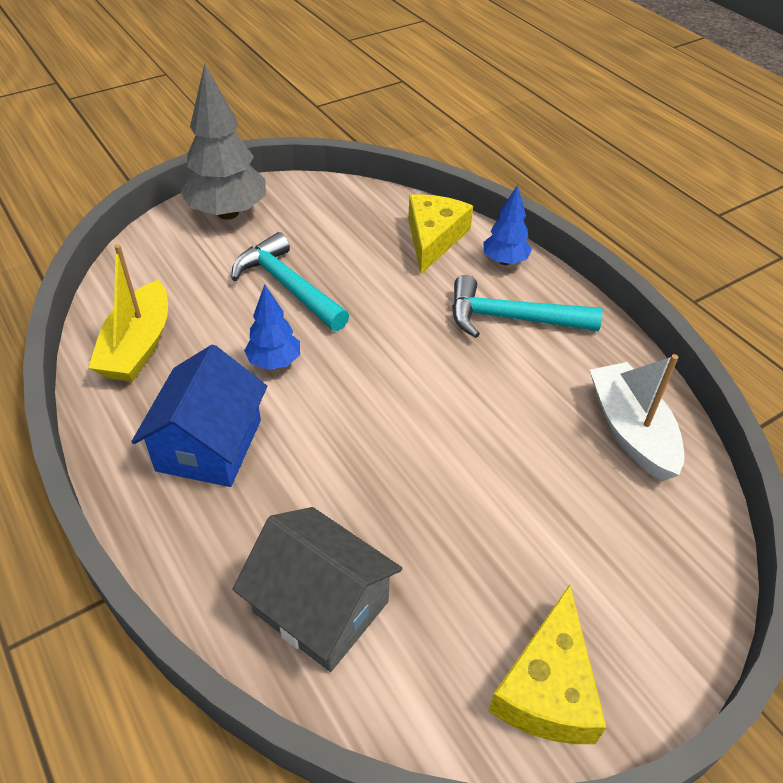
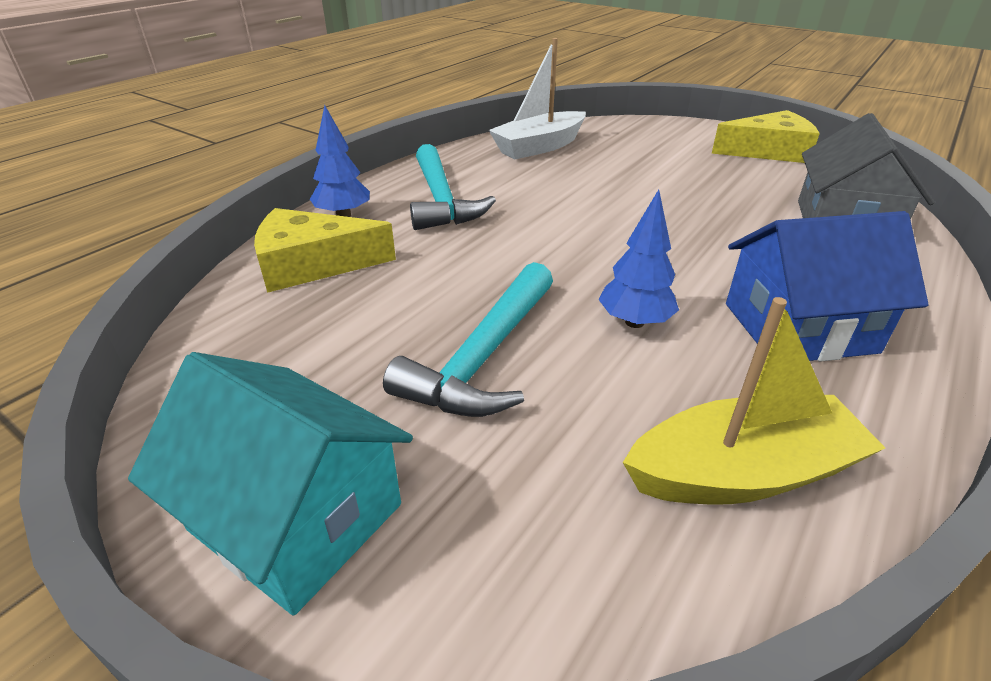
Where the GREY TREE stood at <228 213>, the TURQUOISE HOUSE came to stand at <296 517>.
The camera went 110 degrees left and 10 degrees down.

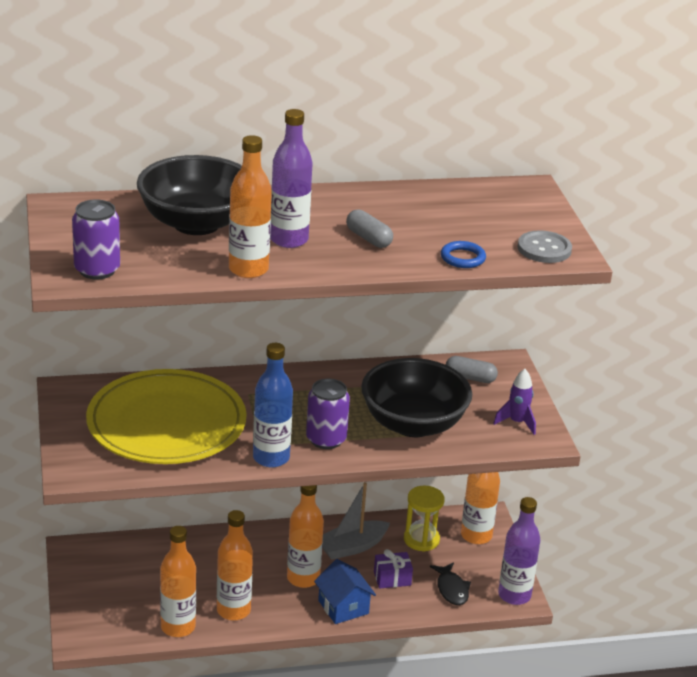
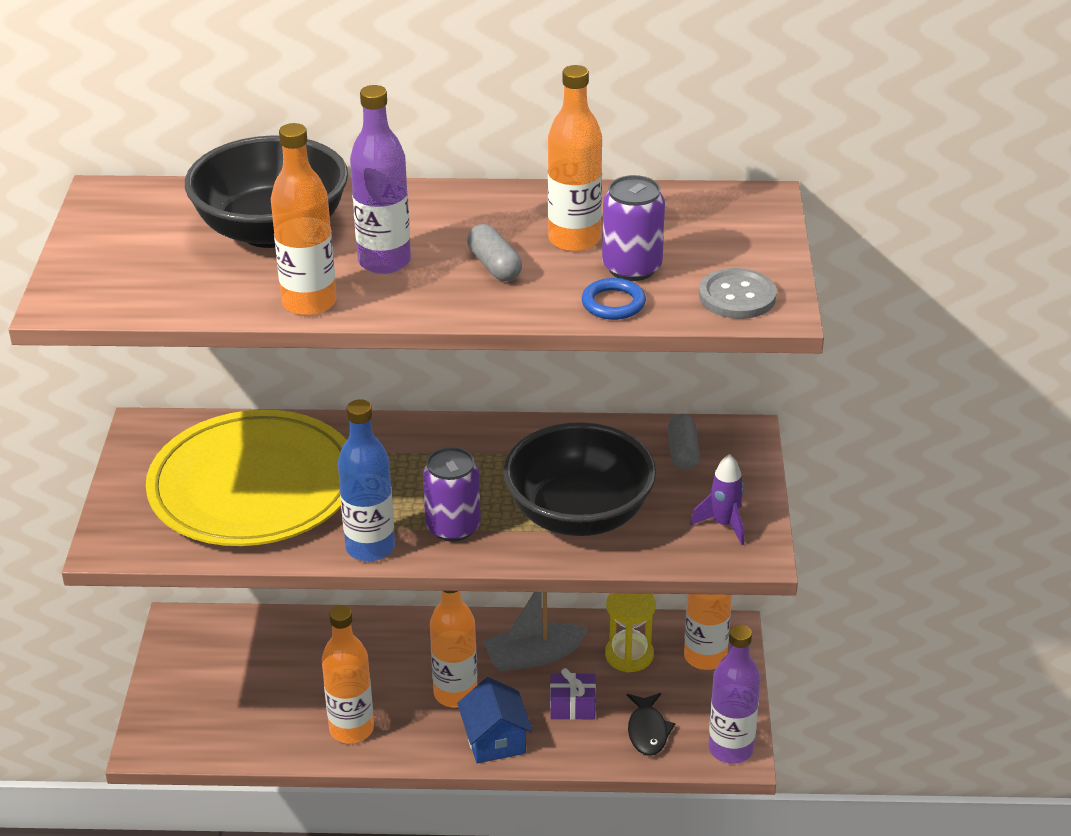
The PURPLE CAN ended up elsewhere, having gone from <97 270> to <632 268>.
The GREY CAPSULE at <470 378> ended up facing another way, 60 degrees clockwise from before.
The ORANGE BOTTLE ended up elsewhere, having gone from <178 627> to <574 240>.
The camera went 15 degrees right and 5 degrees up.

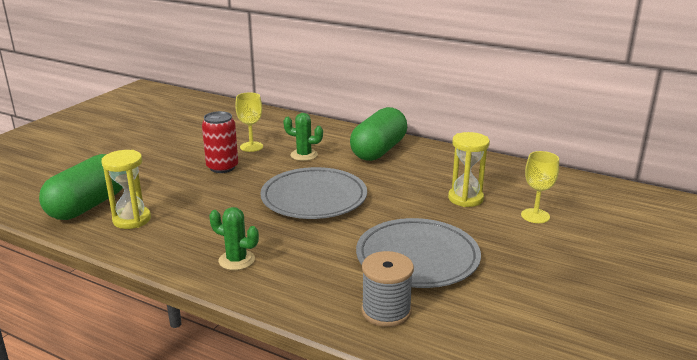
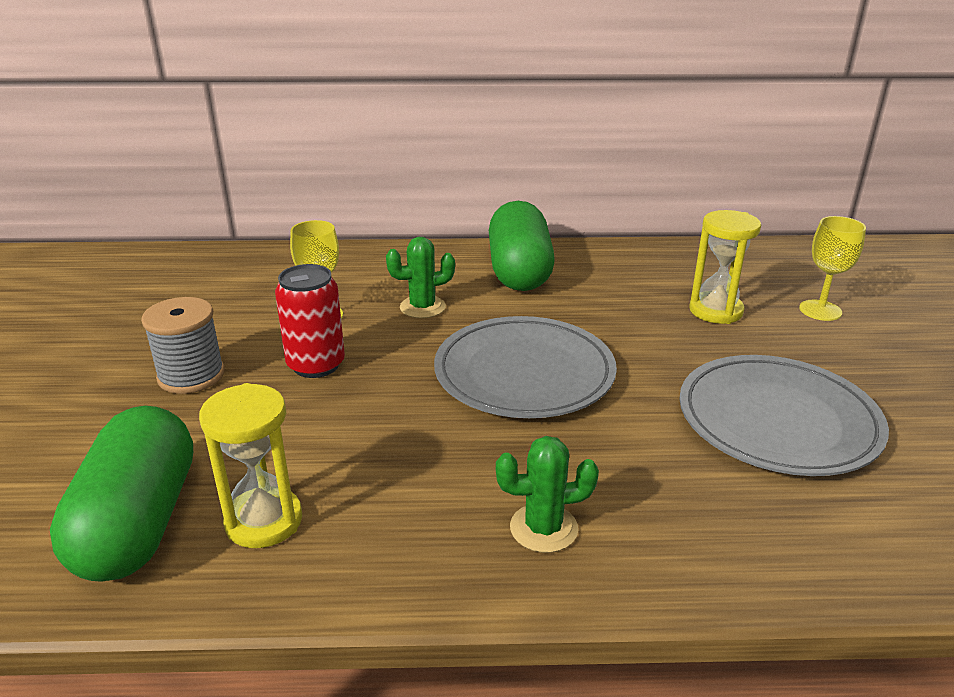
The GREY SPOOL ended up elsewhere, having gone from <386 311> to <191 375>.
The camera went 30 degrees left and 5 degrees up.

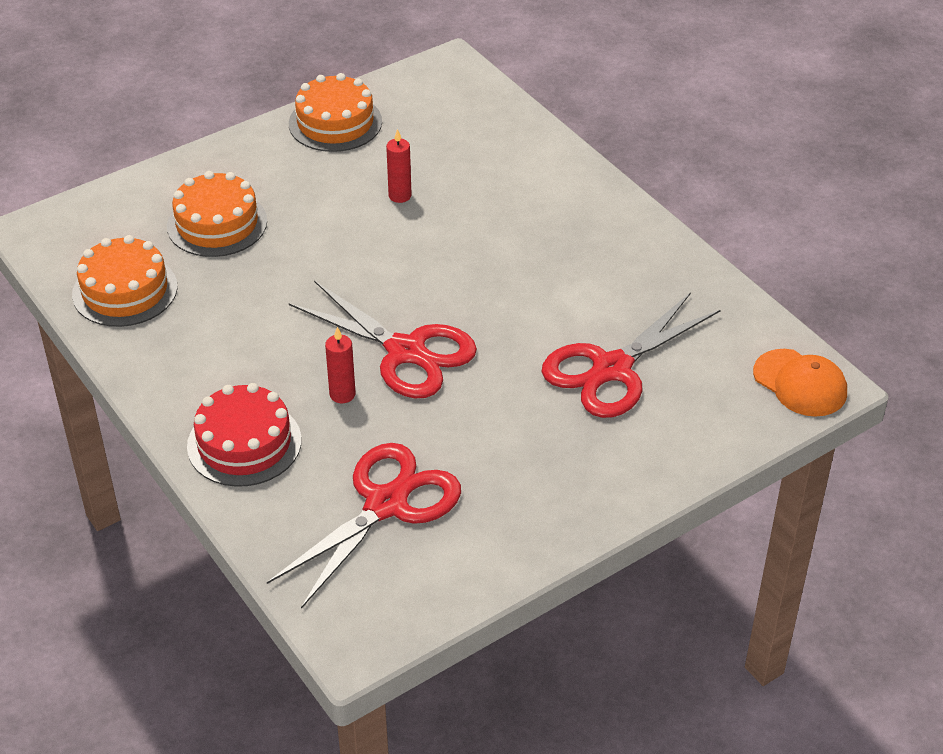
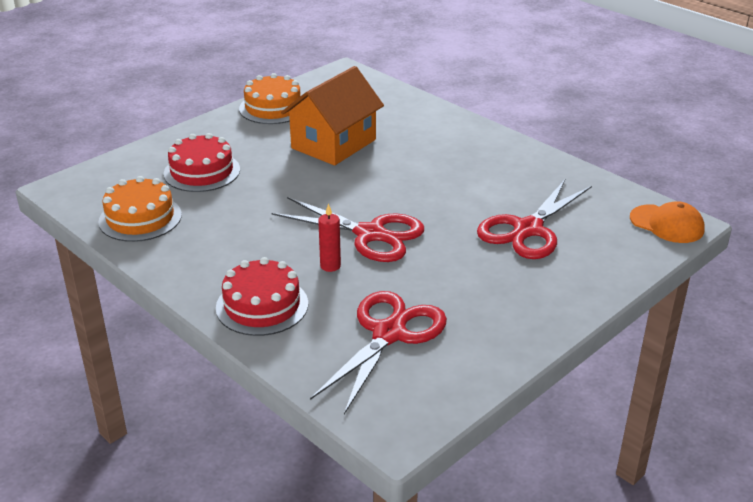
Where the RED CANDLE stood at <400 196>, the ORANGE HOUSE came to stand at <333 144>.
What was the ORANGE CAKE at <217 223> turned into the RED CAKE at <202 172>.
The camera went 10 degrees left and 10 degrees down.

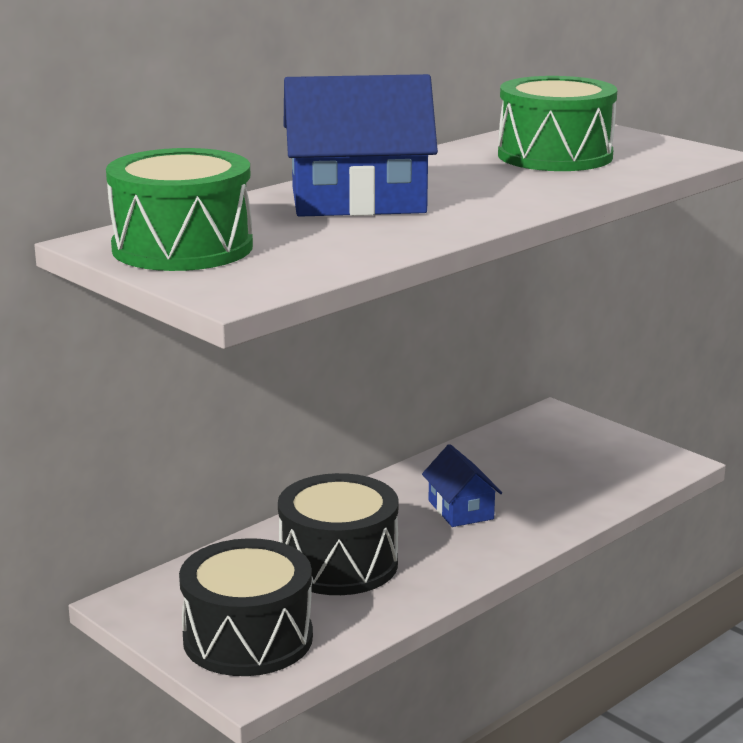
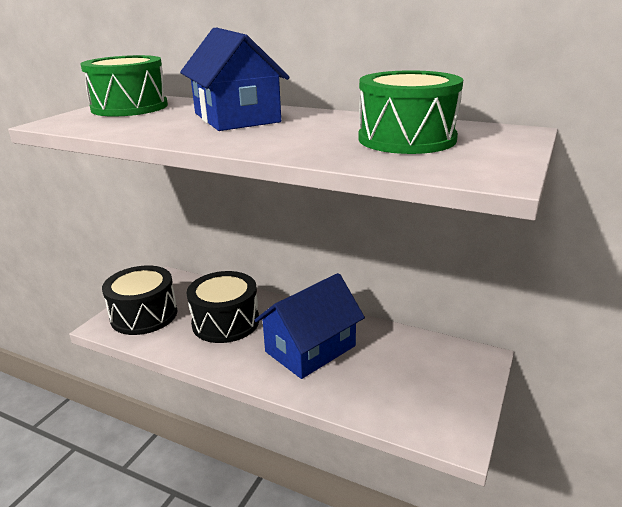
The size of the BLUE HOUSE at <460 510> changed by a factor of 1.87.
The camera went 70 degrees right and 5 degrees up.

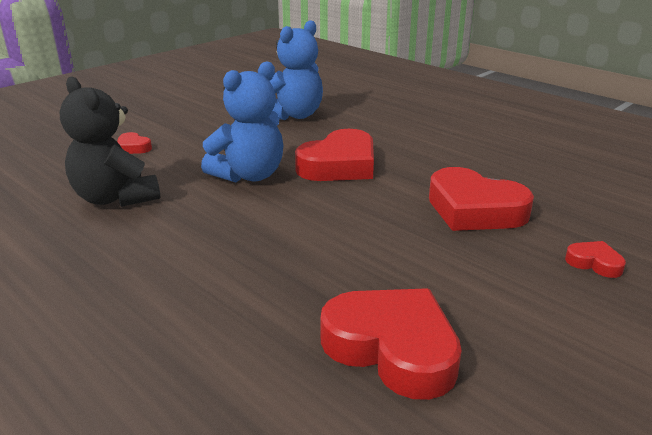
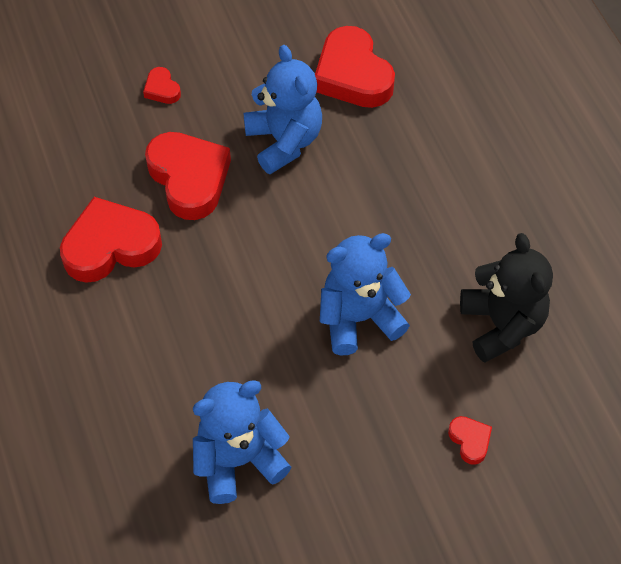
The RED HEART ended up elsewhere, having gone from <339 165> to <110 246>.
The second view gained the BLUE TEDDY BEAR at <284 141>.
The camera went 155 degrees left and 30 degrees up.

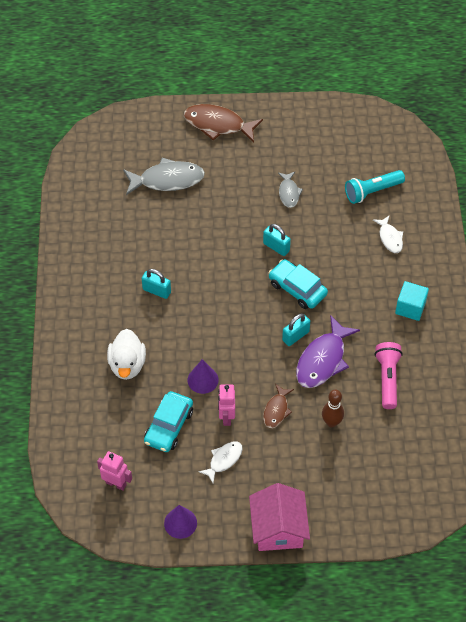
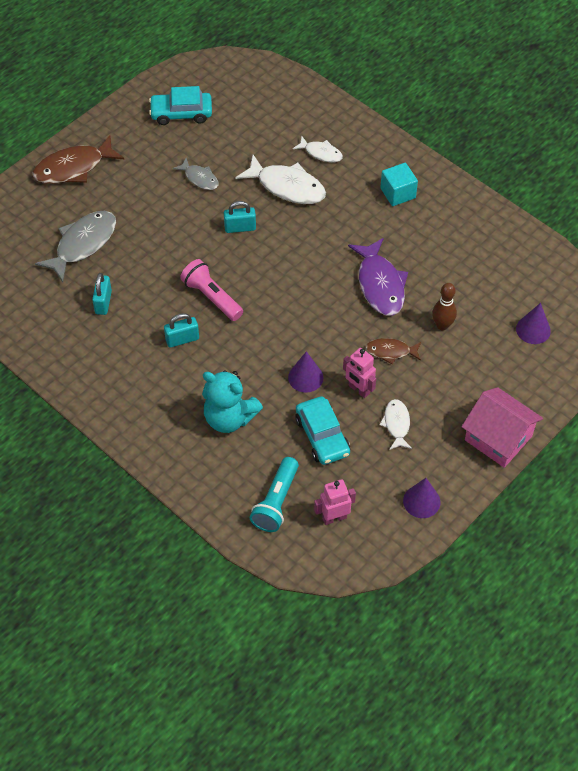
The TURQUOISE FLASHLIGHT ended up elsewhere, having gone from <372 192> to <276 502>.
The TURQUOISE CAR ended up elsewhere, having gone from <297 289> to <181 113>.
The TURQUOISE PADLOCK ended up elsewhere, having gone from <295 336> to <103 302>.
Where the WHITE DUCK stood at <127 365>, the TURQUOISE TEDDY BEAR came to stand at <229 418>.
The PINK FLASHLIGHT ended up elsewhere, having gone from <387 379> to <211 297>.
The BROWN FISH at <276 410> ended up facing another way, 120 degrees clockwise from before.
The second view gained the WHITE FISH at <287 186>.
The second view gained the PURPLE CONE at <533 329>.
The camera went 45 degrees left and 0 degrees up.

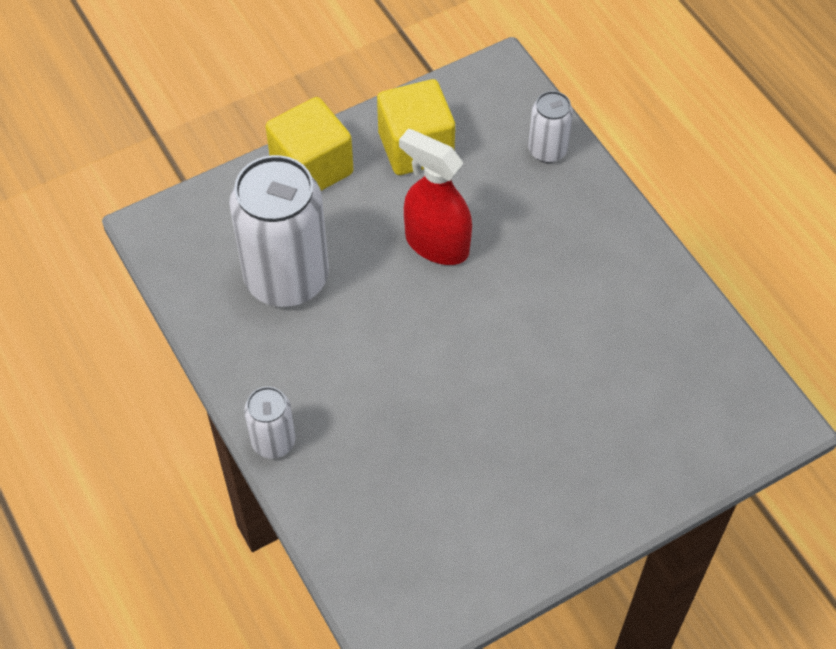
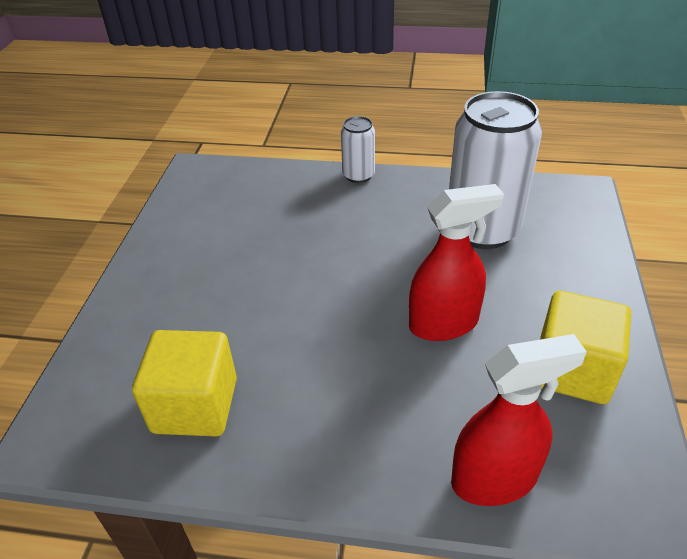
Where the WHITE CAN stood at <547 150>, the RED SPRAY BOTTLE came to stand at <494 479>.
The YELLOW CUBE ended up elsewhere, having gone from <312 168> to <195 405>.
The camera went 130 degrees right and 15 degrees down.

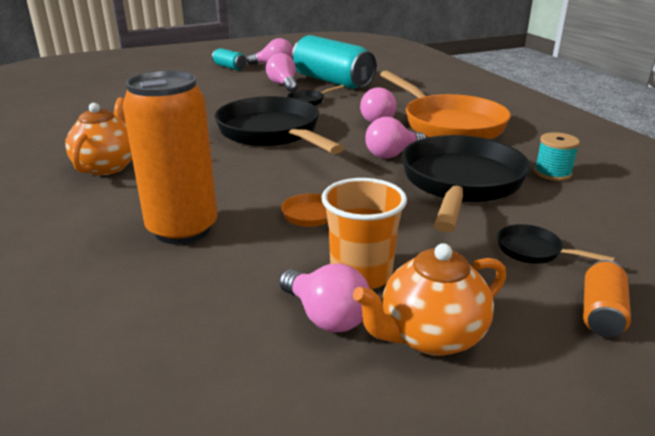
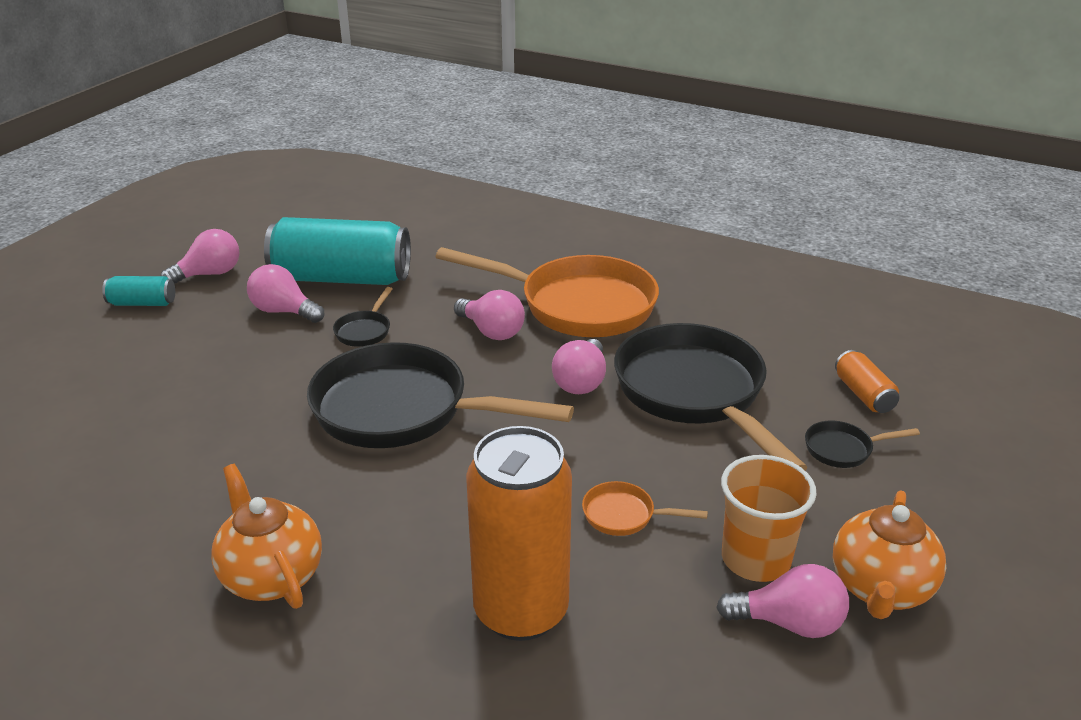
The second view lost the TURQUOISE SPOOL at <552 173>.
The ORANGE CAN ended up elsewhere, having gone from <601 313> to <863 394>.
The camera went 40 degrees left and 5 degrees up.

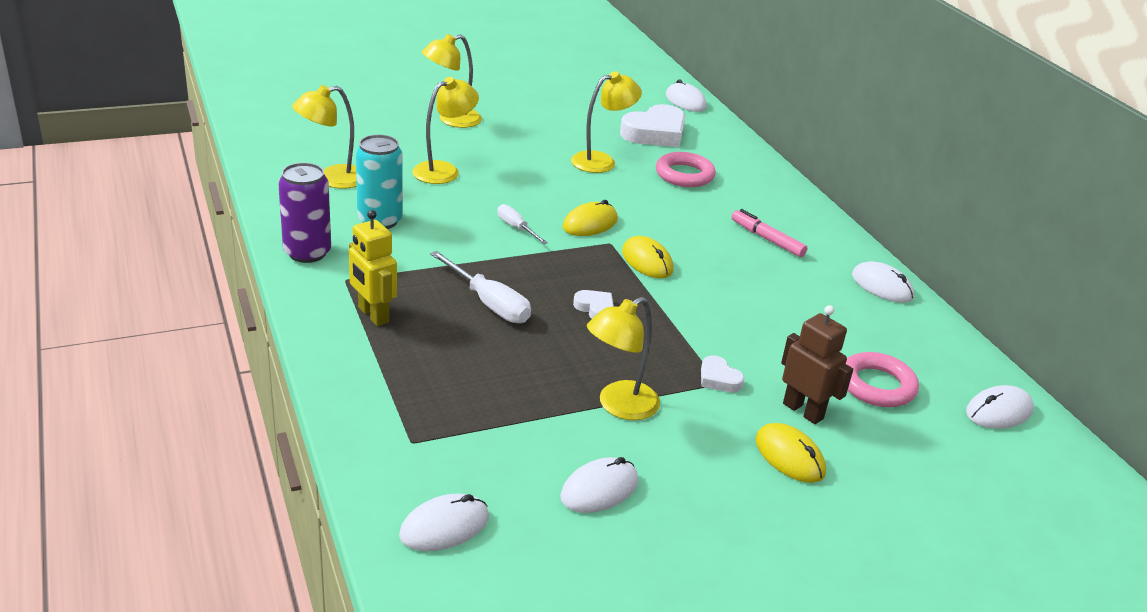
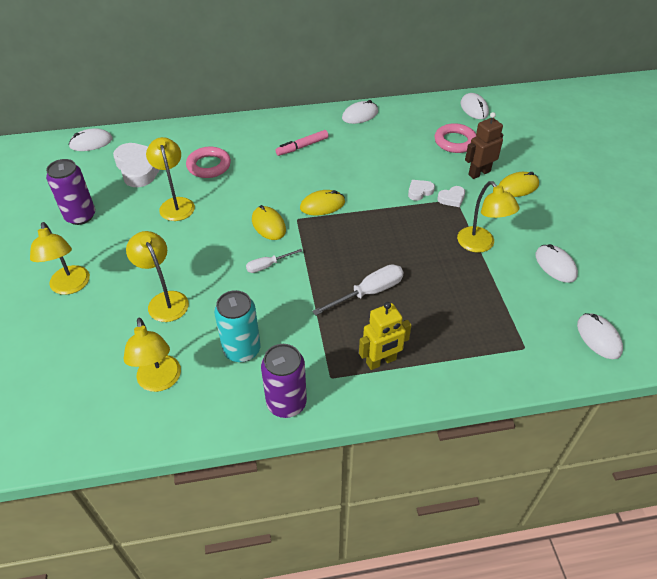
The WHITE HEART ended up elsewhere, having gone from <595 308> to <419 191>.
The second view gained the PURPLE CAN at <80 216>.
The camera went 75 degrees left and 15 degrees up.

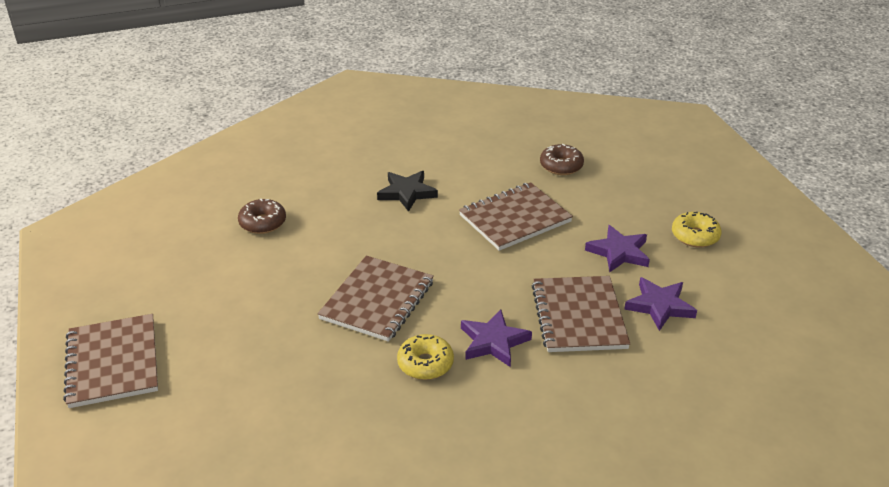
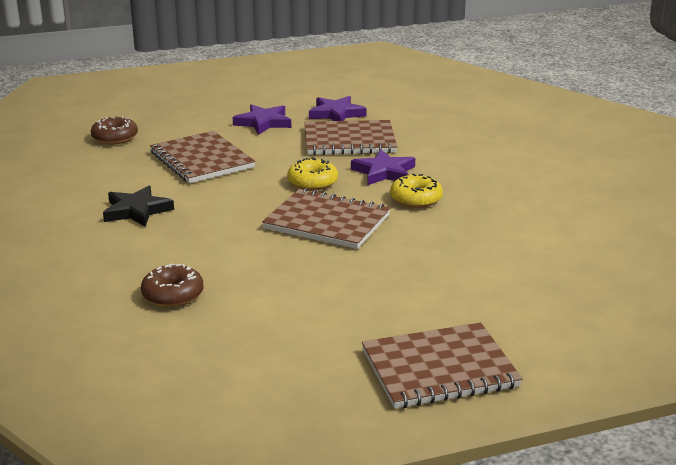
The YELLOW DONUT ended up elsewhere, having gone from <695 236> to <312 182>.
The camera went 90 degrees left and 10 degrees down.

